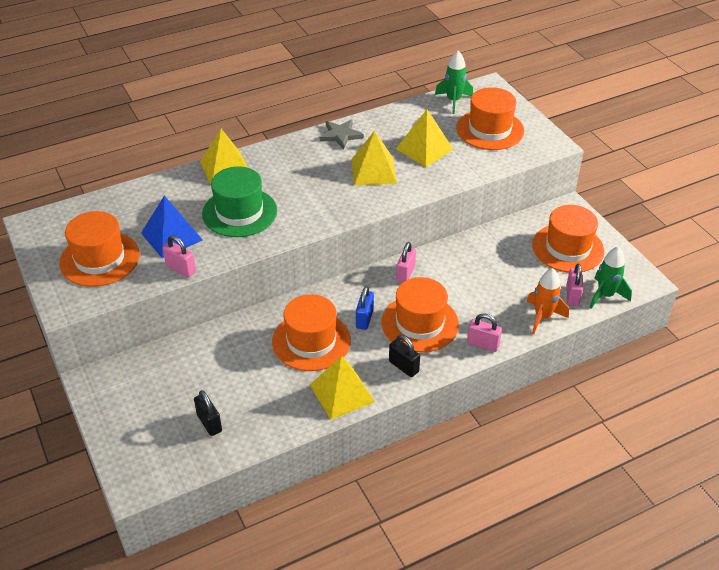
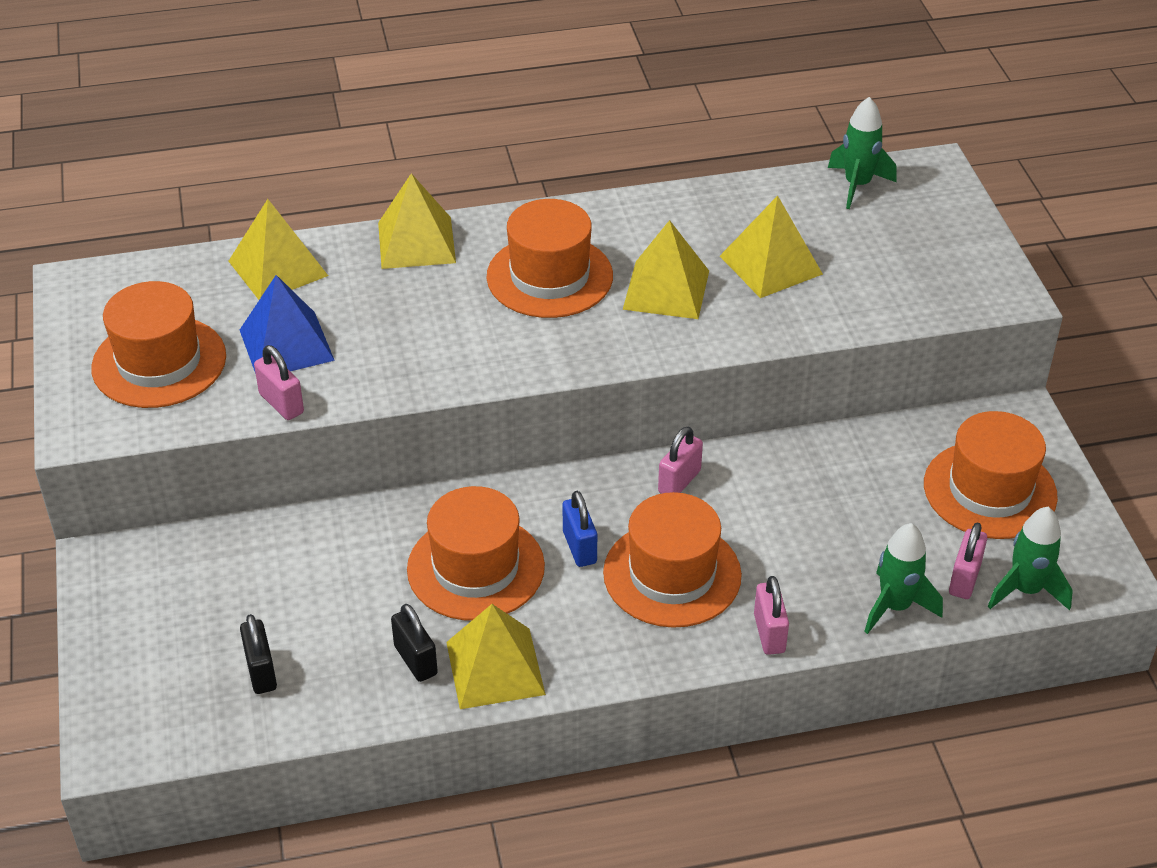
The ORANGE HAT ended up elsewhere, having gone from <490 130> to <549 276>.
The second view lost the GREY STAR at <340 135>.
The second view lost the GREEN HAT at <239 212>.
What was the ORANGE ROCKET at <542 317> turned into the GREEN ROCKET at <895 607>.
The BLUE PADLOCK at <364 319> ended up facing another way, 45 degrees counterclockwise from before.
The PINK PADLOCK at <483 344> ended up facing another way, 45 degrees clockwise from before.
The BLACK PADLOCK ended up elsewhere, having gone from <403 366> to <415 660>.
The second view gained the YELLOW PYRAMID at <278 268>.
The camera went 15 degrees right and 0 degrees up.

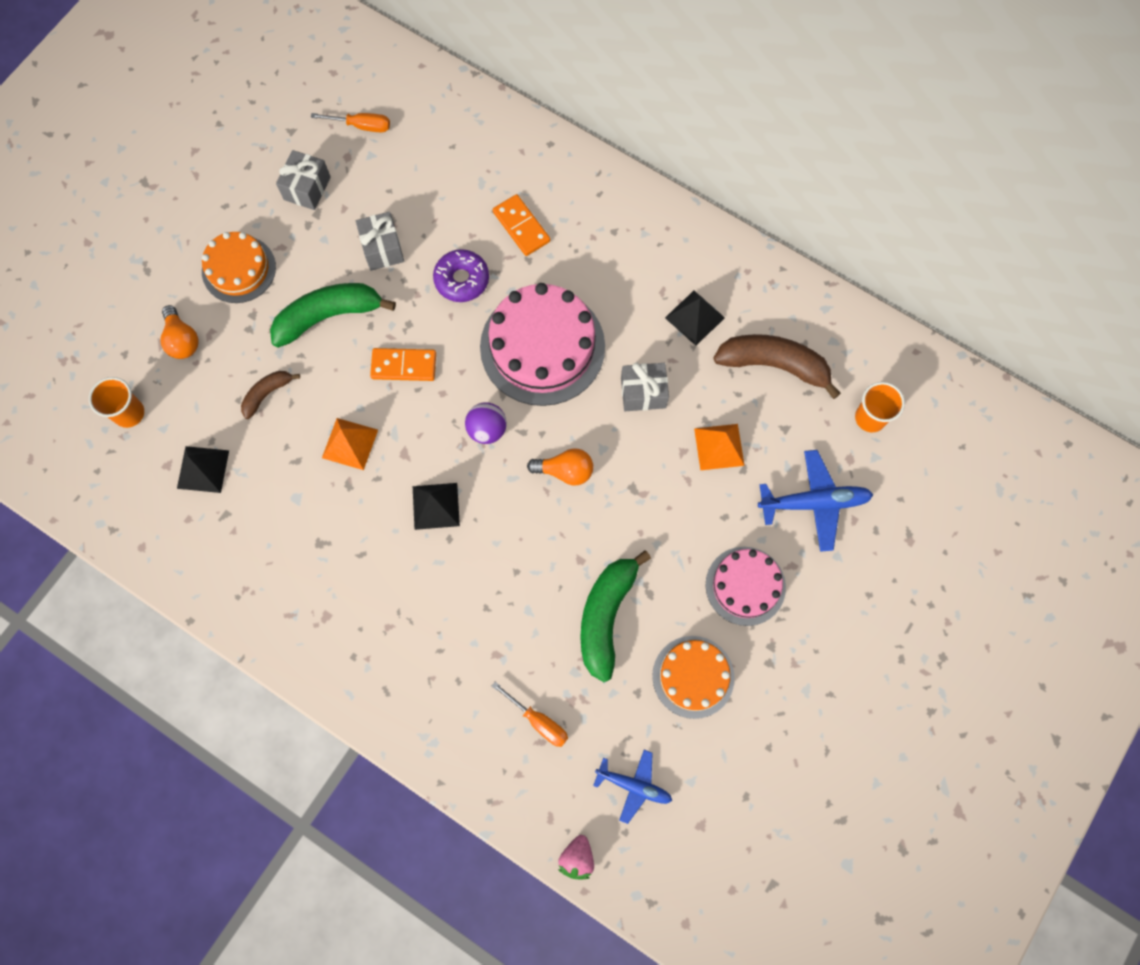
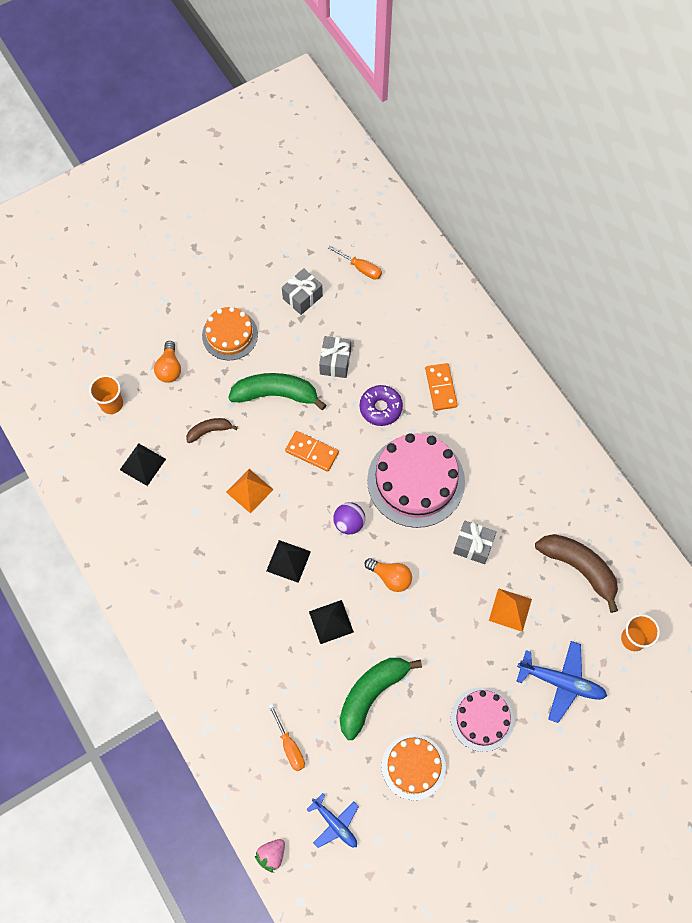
The BLACK PYRAMID ended up elsewhere, having gone from <694 317> to <331 621>.
The camera went 25 degrees right and 5 degrees down.

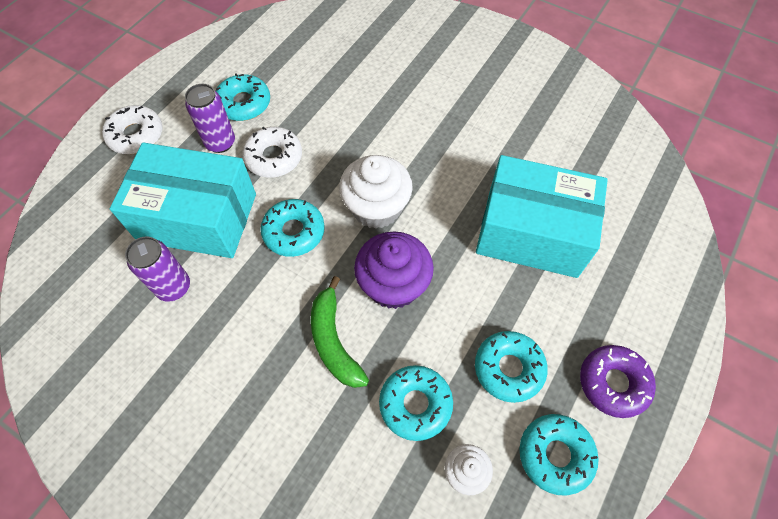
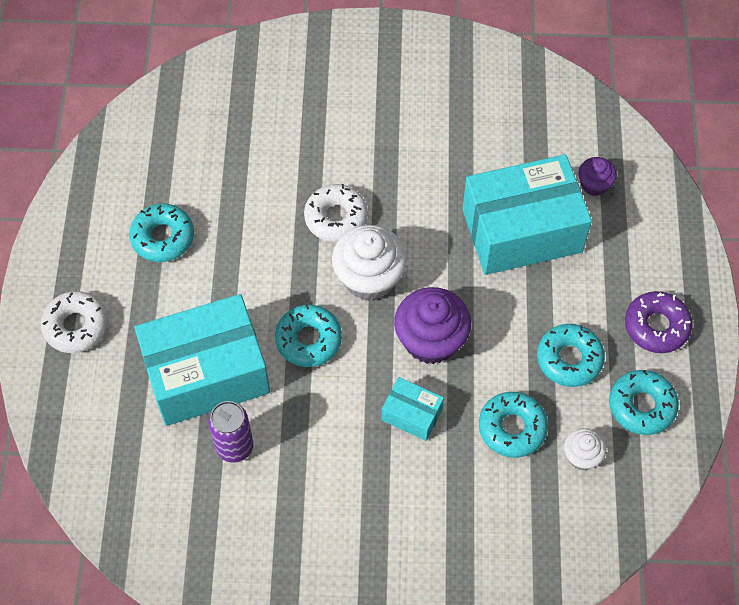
The second view lost the PURPLE CAN at <220 143>.
The WHITE DONUT ended up elsewhere, having gone from <274 157> to <336 218>.
Where the GREEN BANANA stood at <334 341>, the TURQUOISE BOX came to stand at <412 414>.
The second view gained the PURPLE CUPCAKE at <594 184>.
The camera went 30 degrees left and 0 degrees up.

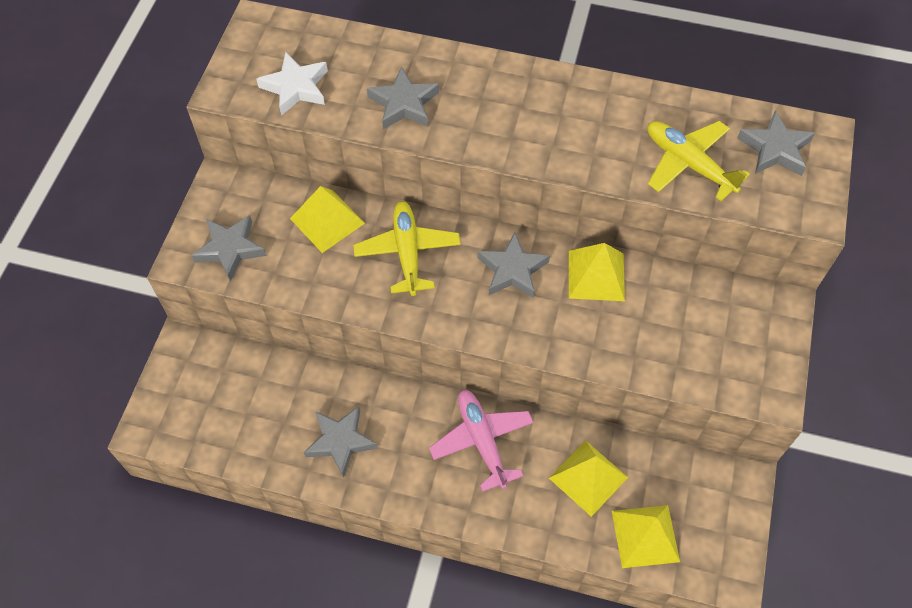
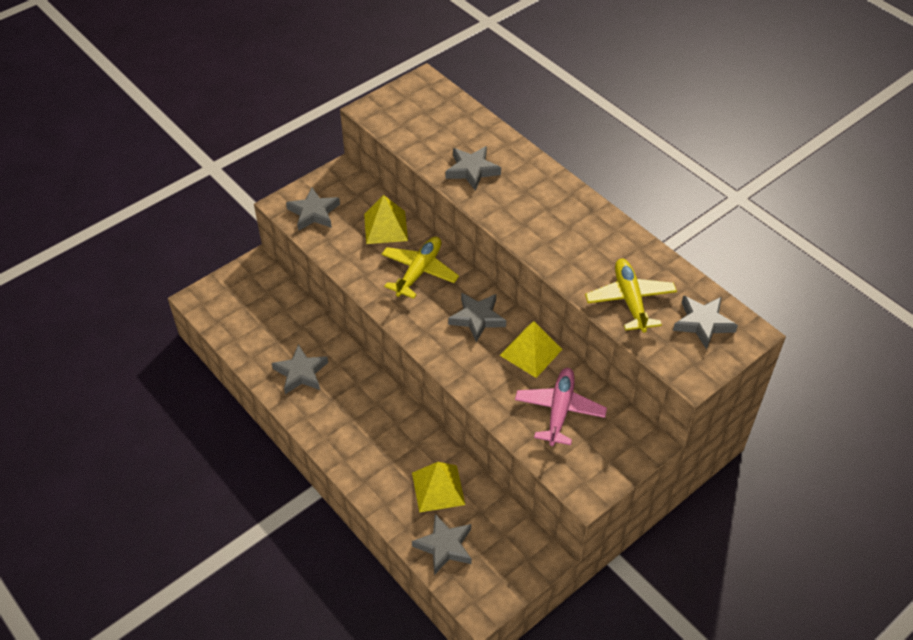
The second view lost the WHITE STAR at <296 87>.
The PINK PLANE ended up elsewhere, having gone from <482 441> to <559 410>.
Where the YELLOW PYRAMID stood at <645 536>, the GREY STAR came to stand at <444 546>.
The camera went 35 degrees right and 10 degrees down.

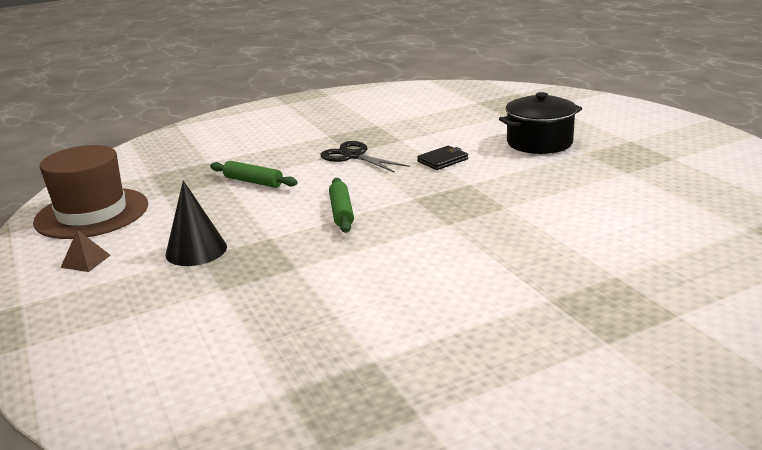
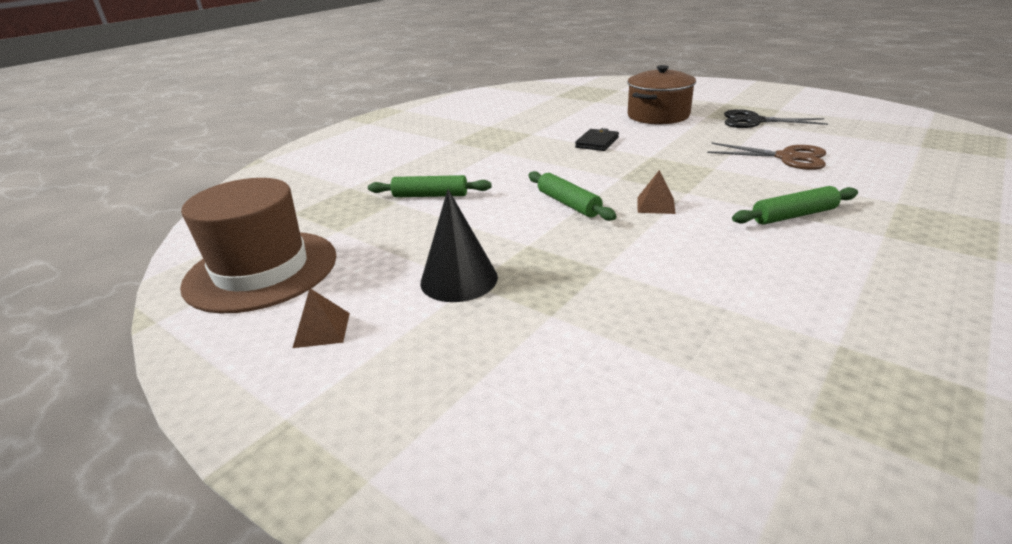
What was the BLACK POT at <539 143> turned into the BROWN POT at <658 116>.
The BLACK SCISSORS ended up elsewhere, having gone from <353 156> to <754 121>.
The second view gained the BROWN SCISSORS at <787 157>.
The second view gained the BROWN PYRAMID at <656 205>.
The second view gained the GREEN ROLLING PIN at <793 215>.
The camera went 25 degrees left and 5 degrees up.

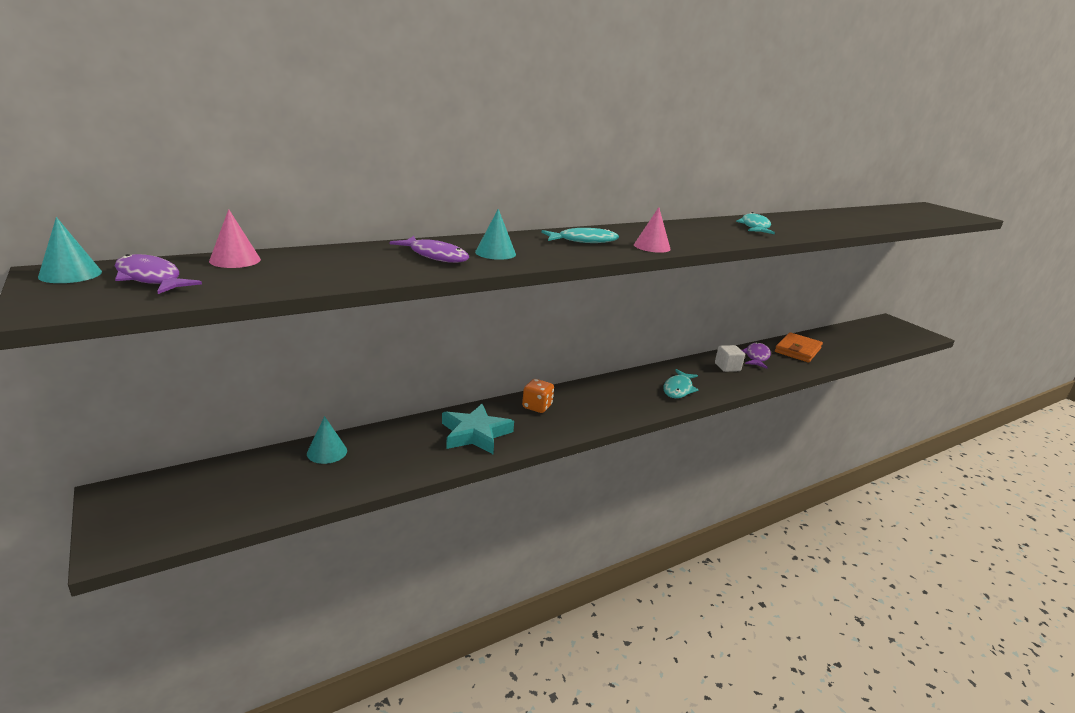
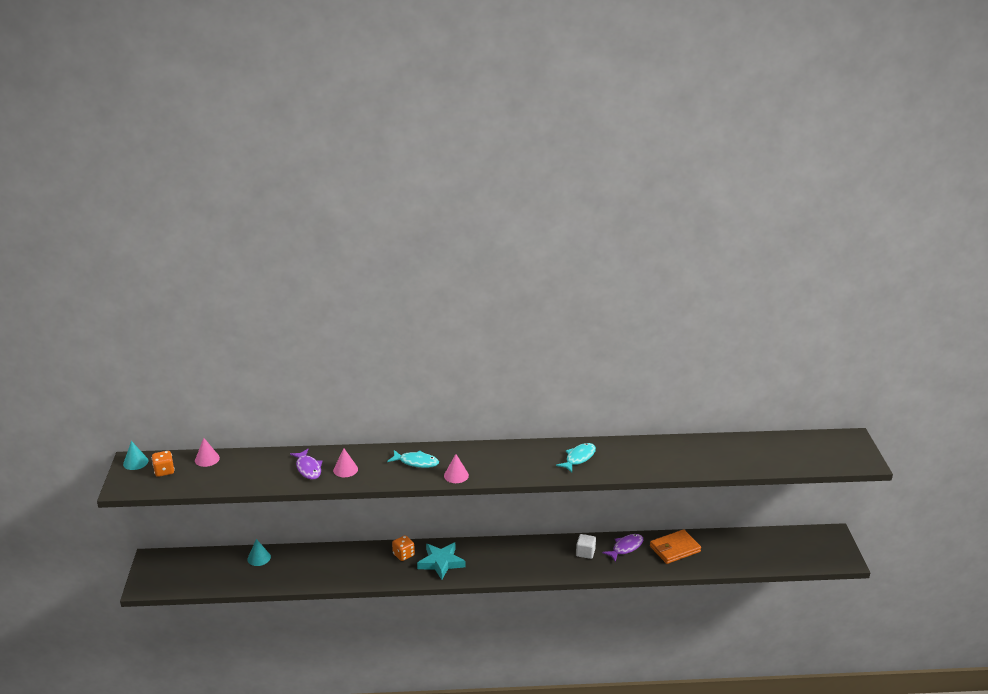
What was the TURQUOISE CONE at <495 253> turned into the PINK CONE at <345 469>.
Where the PURPLE FISH stood at <150 278>, the ORANGE DICE came to stand at <164 471>.
The second view lost the TURQUOISE FISH at <678 389>.
The TURQUOISE STAR ended up elsewhere, having gone from <475 434> to <441 563>.
The camera went 30 degrees right and 5 degrees up.

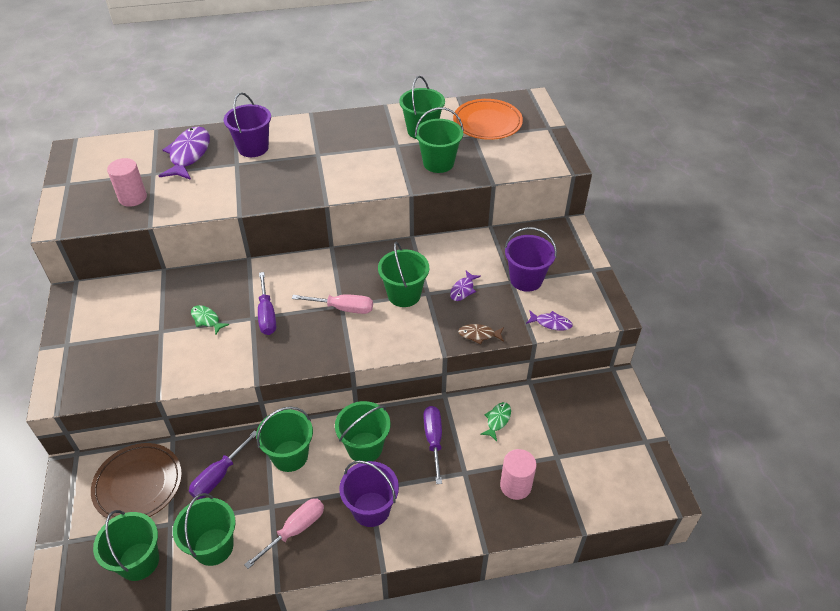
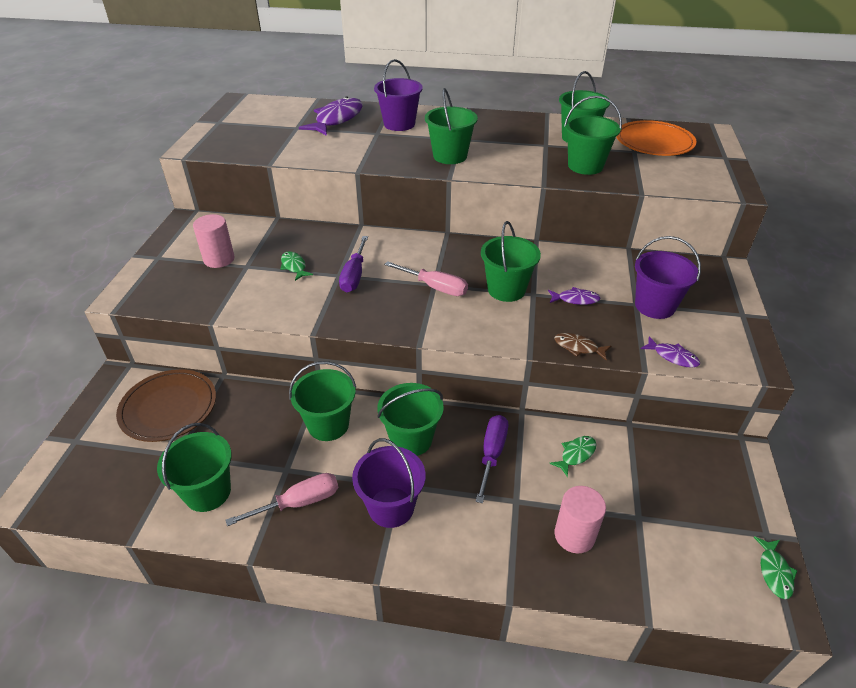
The PINK CYLINDER ended up elsewhere, having gone from <132 198> to <219 259>.
The PURPLE FISH at <463 290> ended up facing another way, 135 degrees counterclockwise from before.
The second view lost the PURPLE SCREWDRIVER at <219 476>.
The GREEN BUCKET ended up elsewhere, having gone from <139 561> to <450 156>.
The second view gained the GREEN FISH at <774 572>.
The camera went 20 degrees right and 5 degrees down.

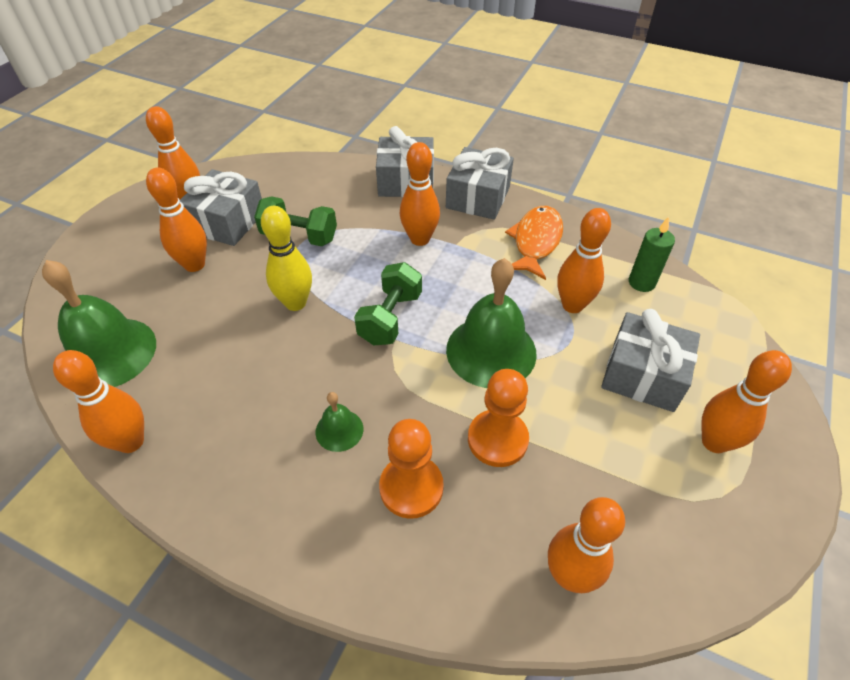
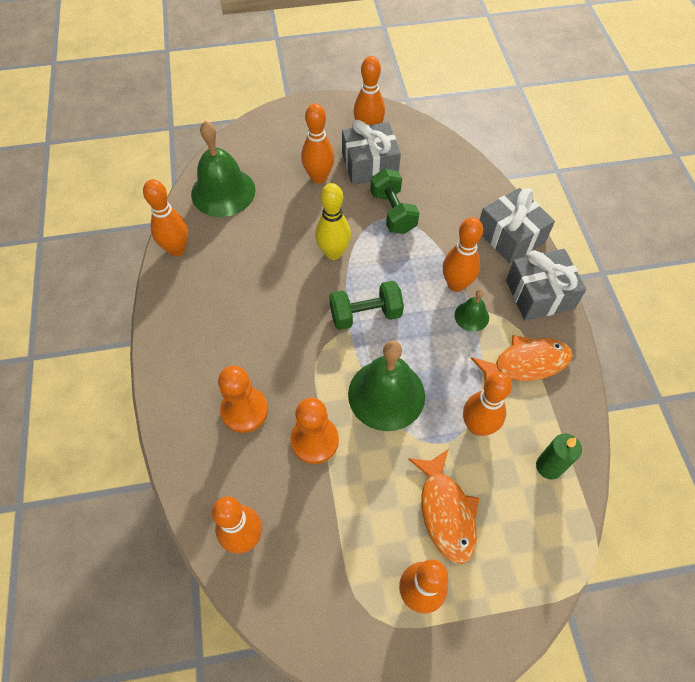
Where the GREY GIFT stood at <643 375>, the ORANGE FISH came to stand at <446 511>.
The GREEN BELL ended up elsewhere, having gone from <339 430> to <471 316>.
The camera went 55 degrees right and 10 degrees up.

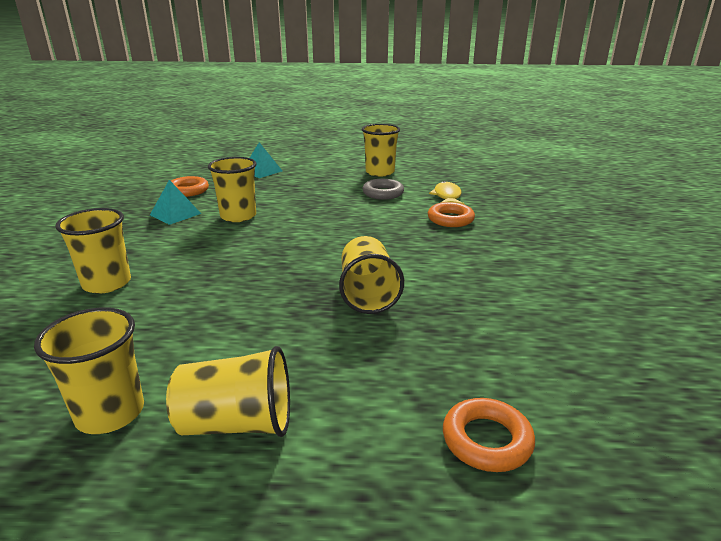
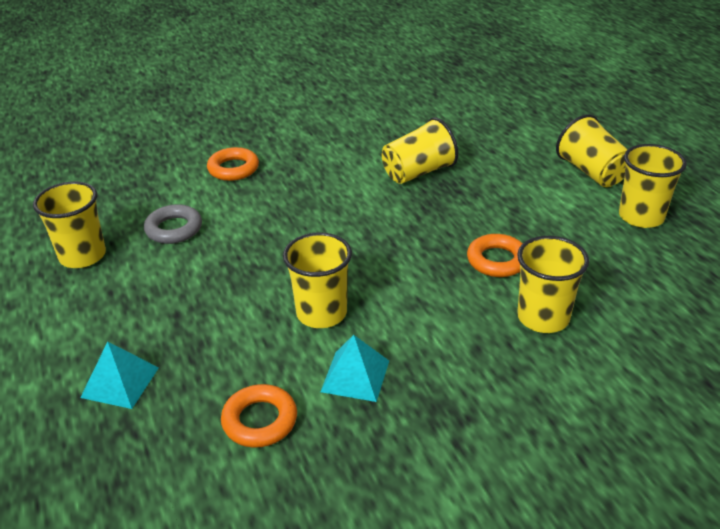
The second view lost the YELLOW FISH at <447 196>.
The ORANGE RING ended up elsewhere, having gone from <486 440> to <497 260>.
The camera went 115 degrees left and 10 degrees up.

